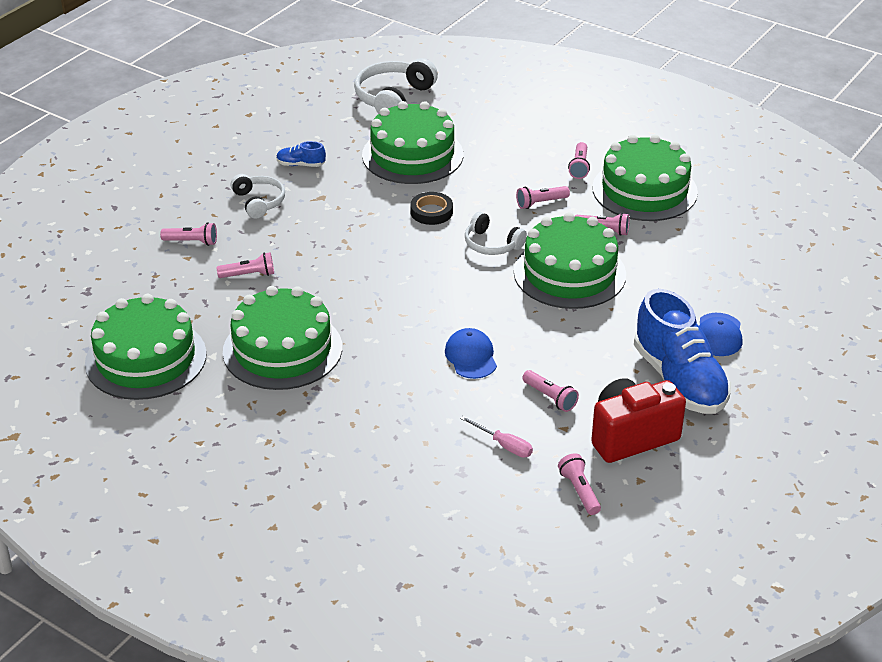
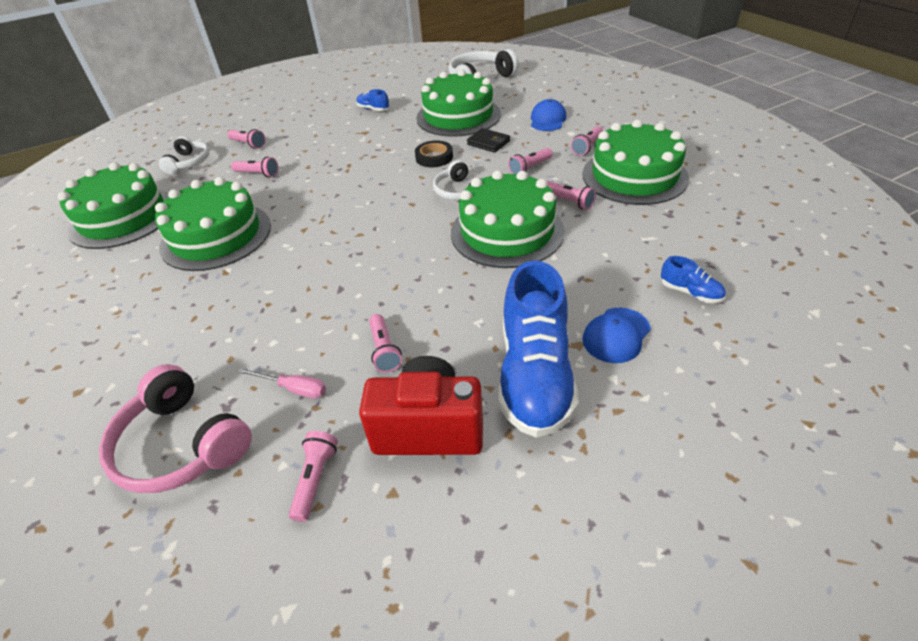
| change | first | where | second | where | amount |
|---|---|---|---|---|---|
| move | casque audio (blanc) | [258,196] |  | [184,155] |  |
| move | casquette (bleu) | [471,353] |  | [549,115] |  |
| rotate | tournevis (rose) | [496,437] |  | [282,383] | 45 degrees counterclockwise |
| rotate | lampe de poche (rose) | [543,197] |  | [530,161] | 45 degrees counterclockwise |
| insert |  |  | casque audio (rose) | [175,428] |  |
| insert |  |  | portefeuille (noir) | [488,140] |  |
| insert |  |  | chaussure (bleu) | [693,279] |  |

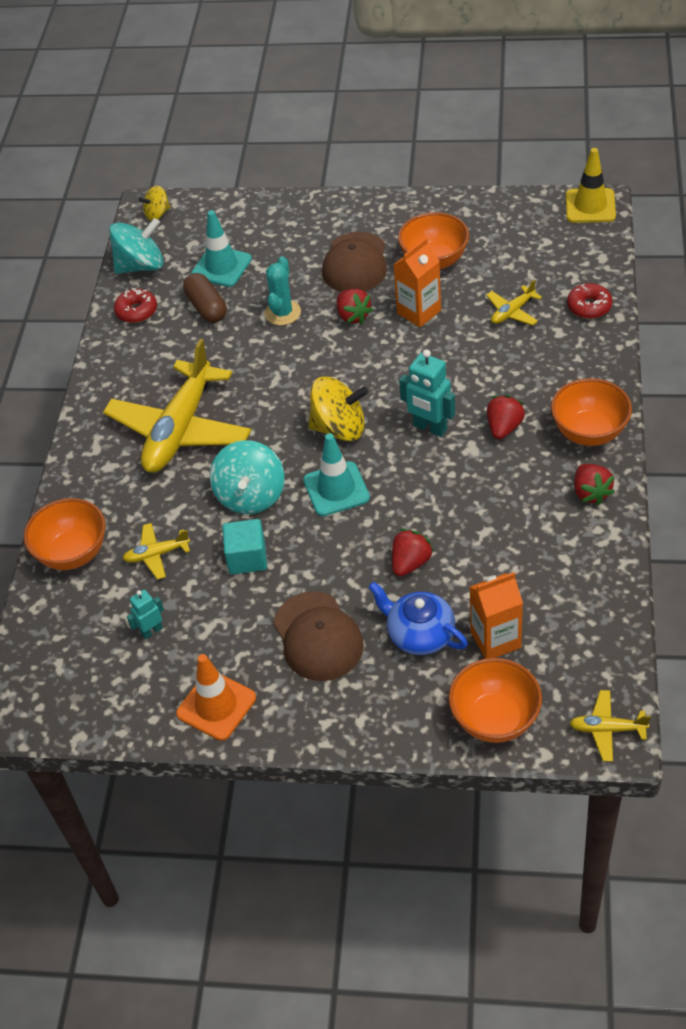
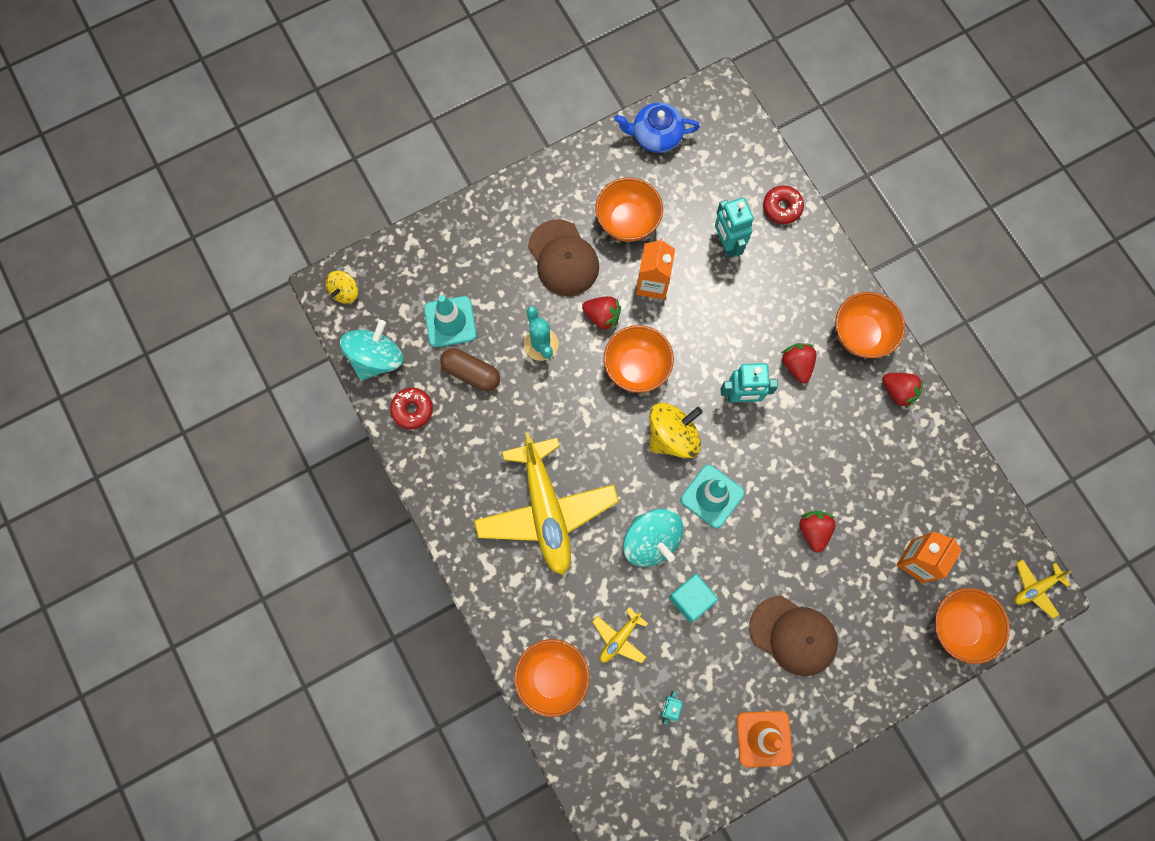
| change | first | where | second | where | amount |
|---|---|---|---|---|---|
| move | théière (bleu) | [418,618] |  | [657,127] |  |
| replace | avion (jaune) | [514,302] | robot (turquoise) | [734,227] |  |
| delete | cône de chantier (jaune) | [591,185] |  |  |  |
| insert |  |  | bol (orange) | [638,359] |  |

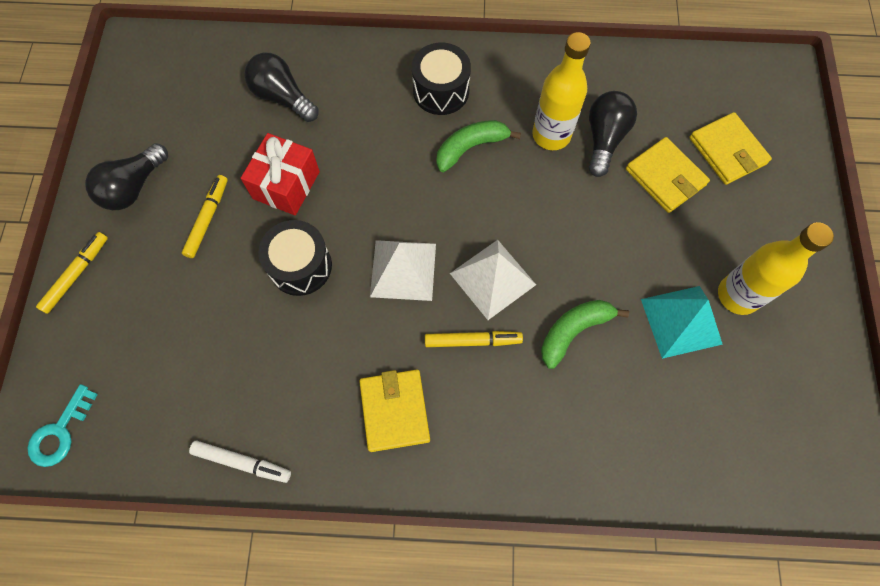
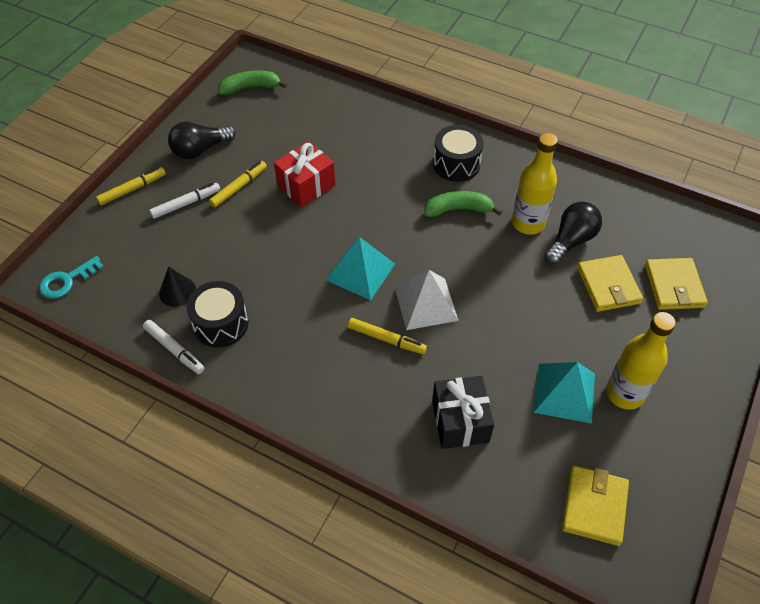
| change | first | where | second | where | amount |
|---|---|---|---|---|---|
| delete | ampoule (noir) | [281,87] |  |  |  |
| move | tambour (noir) | [295,258] |  | [217,314] |  |
| move | portefeuille (jaune) | [394,411] |  | [595,506] |  |
| recolor | pyramide (blanc) | [403,270] | pyramide (turquoise) | [360,268] |  |
| move | banane (vert) | [585,334] |  | [252,82] |  |
| insert |  |  | feutre (blanc) | [184,201] |  |
| insert |  |  | cône (noir) | [177,286] |  |
| insert |  |  | cadeau (noir) | [463,412] |  |

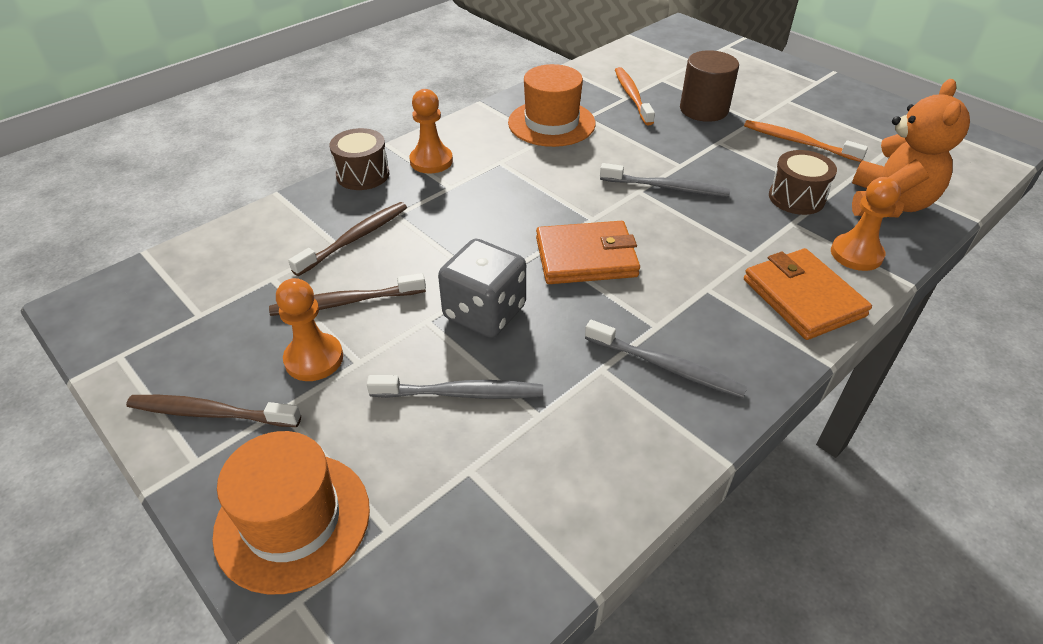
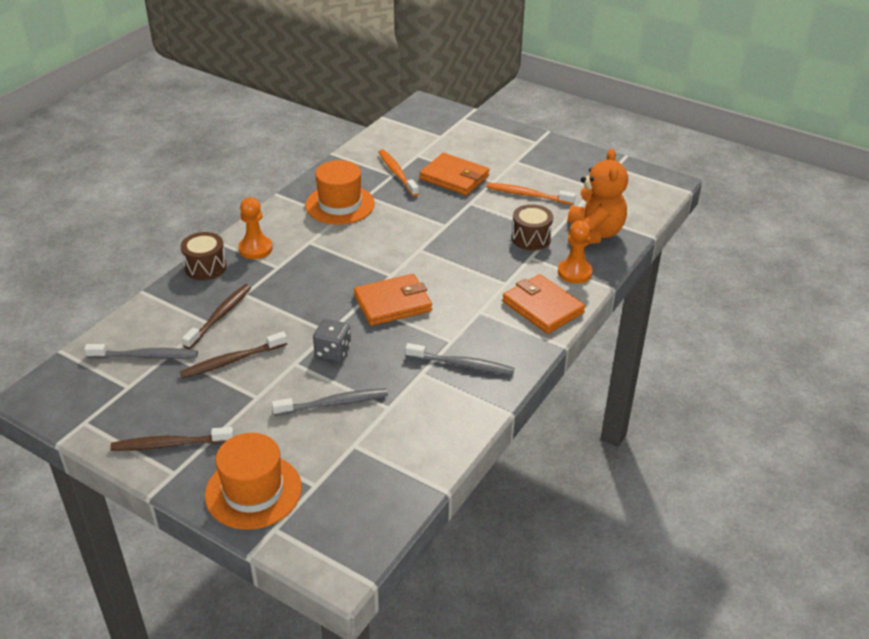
| change | first | where | second | where | amount |
|---|---|---|---|---|---|
| delete | pion (orange) | [309,329] |  |  |  |
| resize | dé (gris) | [482,288] |  | [332,340] | x0.66 |
| move | brosse à dents (gris) | [665,180] |  | [141,351] |  |
| replace | cylindre (marron) | [709,86] | portefeuille (orange) | [455,174] |  |

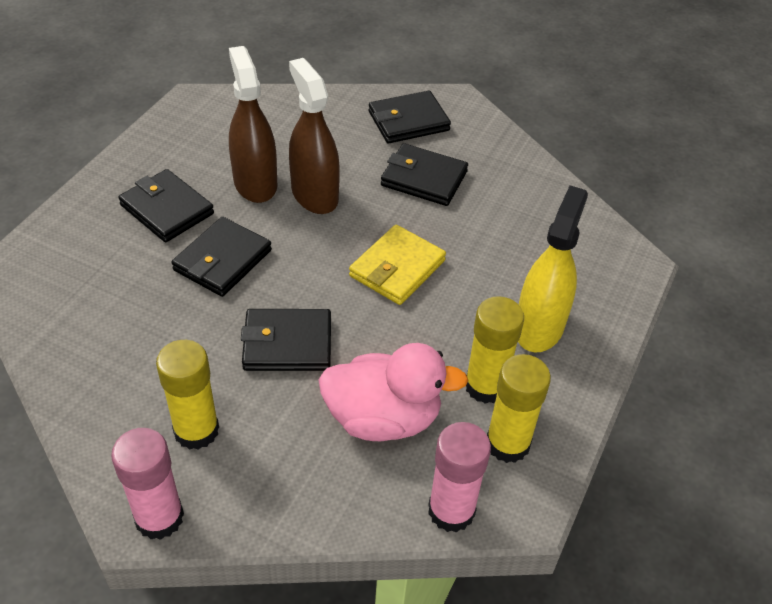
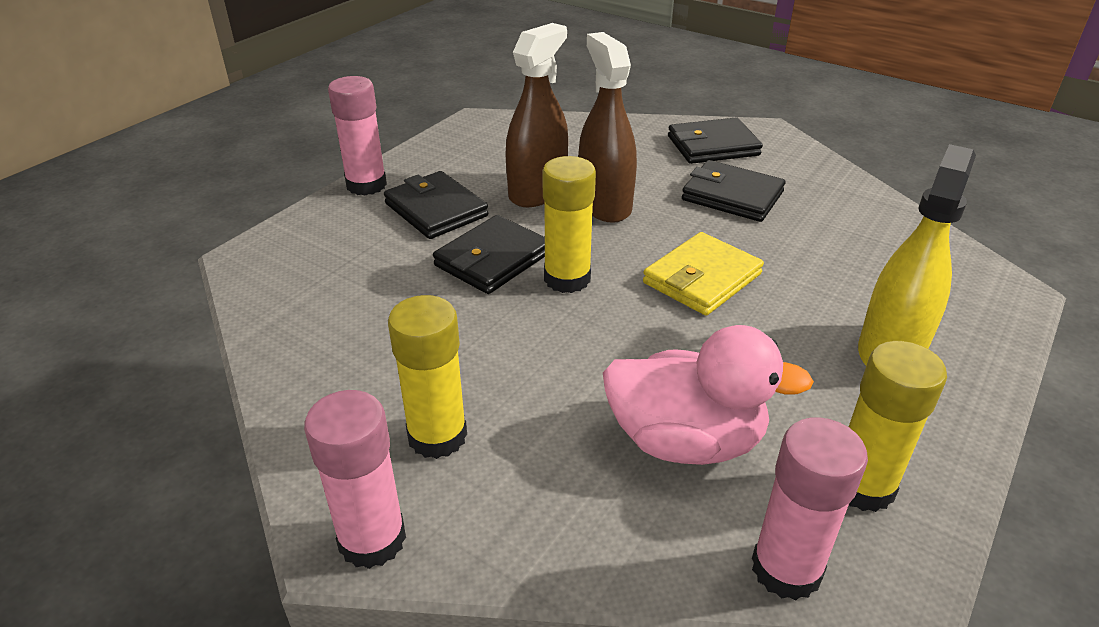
| change | first | where | second | where | amount |
|---|---|---|---|---|---|
| rotate | vaporisateur (marron) | [253,124] |  | [536,115] | 45 degrees clockwise |
| delete | portefeuille (noir) | [286,340] |  |  |  |
| move | bâton de colle (jaune) | [495,350] |  | [569,224] |  |
| insert |  |  | bâton de colle (rose) | [357,135] |  |

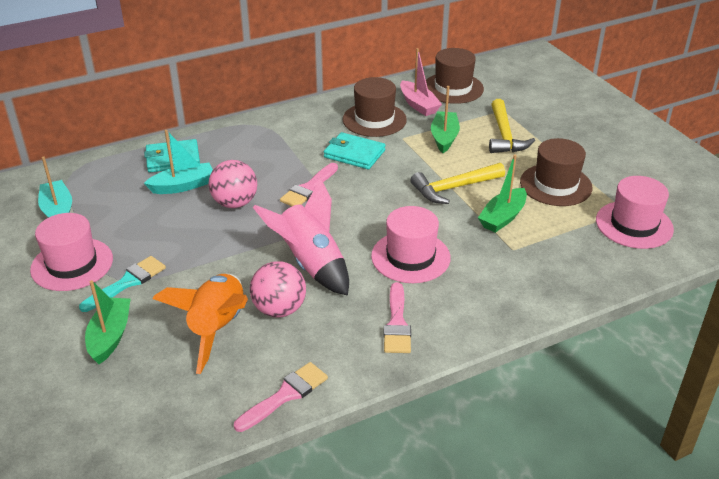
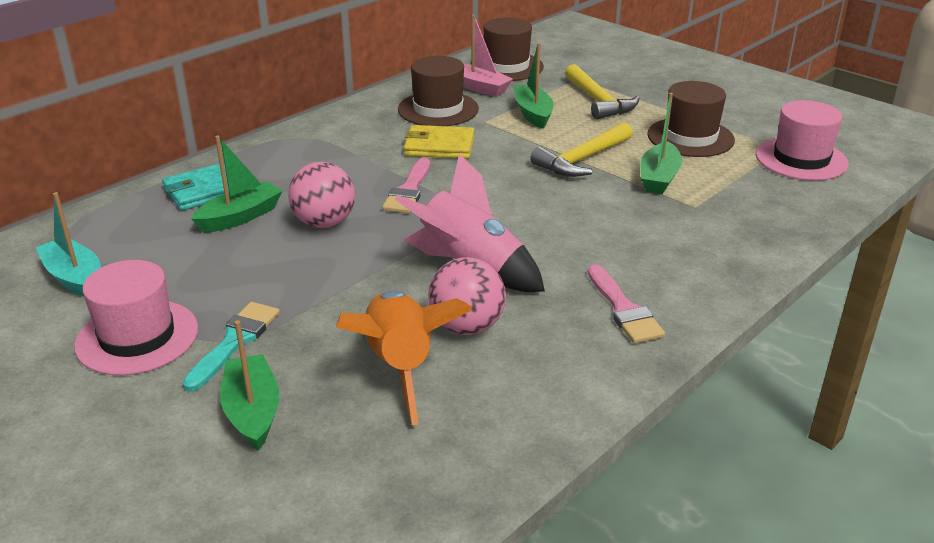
| change | first | where | second | where | amount |
|---|---|---|---|---|---|
| recolor | bateau (turquoise) | [178,162] | bateau (vert) | [236,184] |  |
| delete | pinceau (rose) | [281,397] |  |  |  |
| recolor | portefeuille (turquoise) | [355,150] | portefeuille (jaune) | [439,142] |  |
| delete | chapeau (rose) | [411,244] |  |  |  |

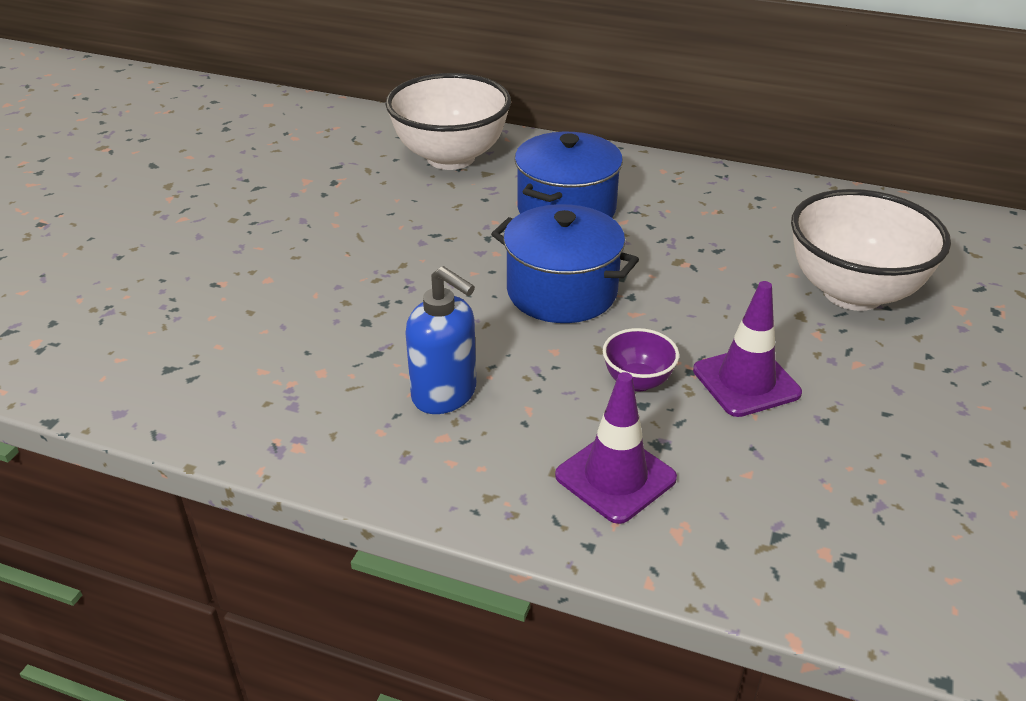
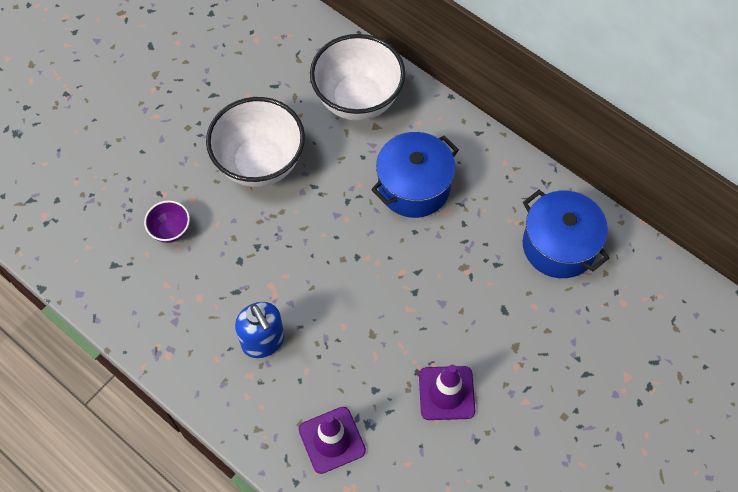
| change | first | where | second | where | amount |
|---|---|---|---|---|---|
| move | marmite (bleu) | [565,263] |  | [566,234] |  |
| move | bol (violet) | [641,360] |  | [167,221] |  |
| move | bol (blanc) | [871,250] |  | [255,142] |  |

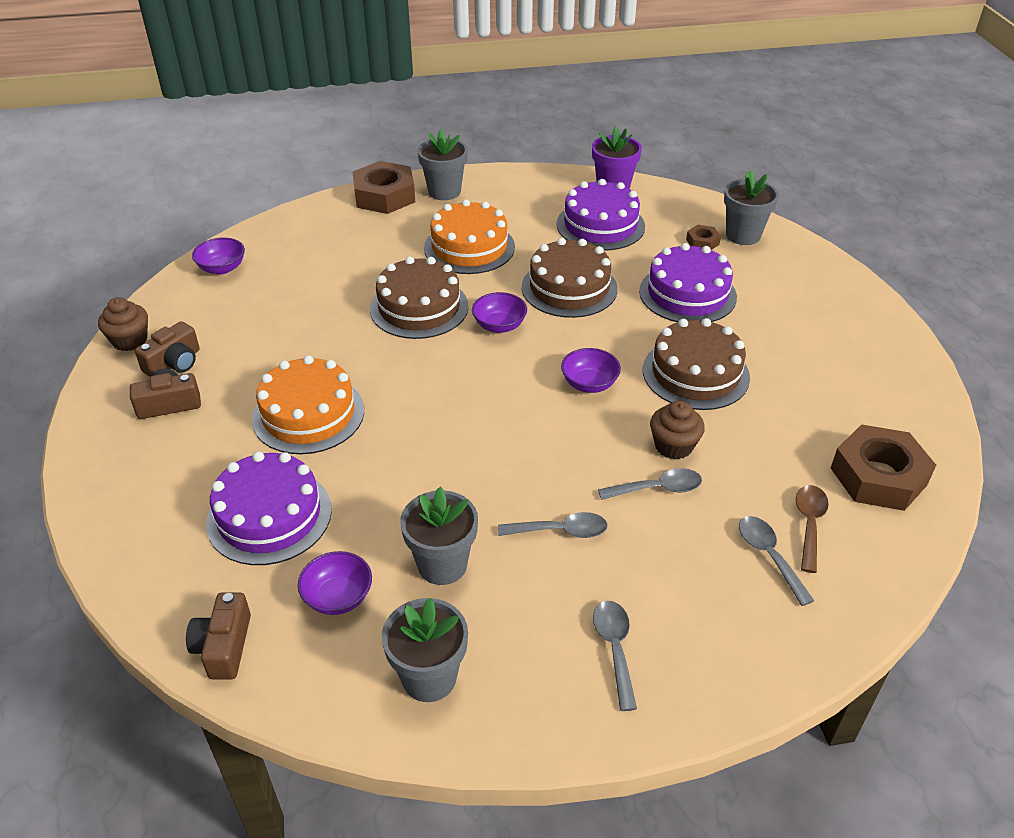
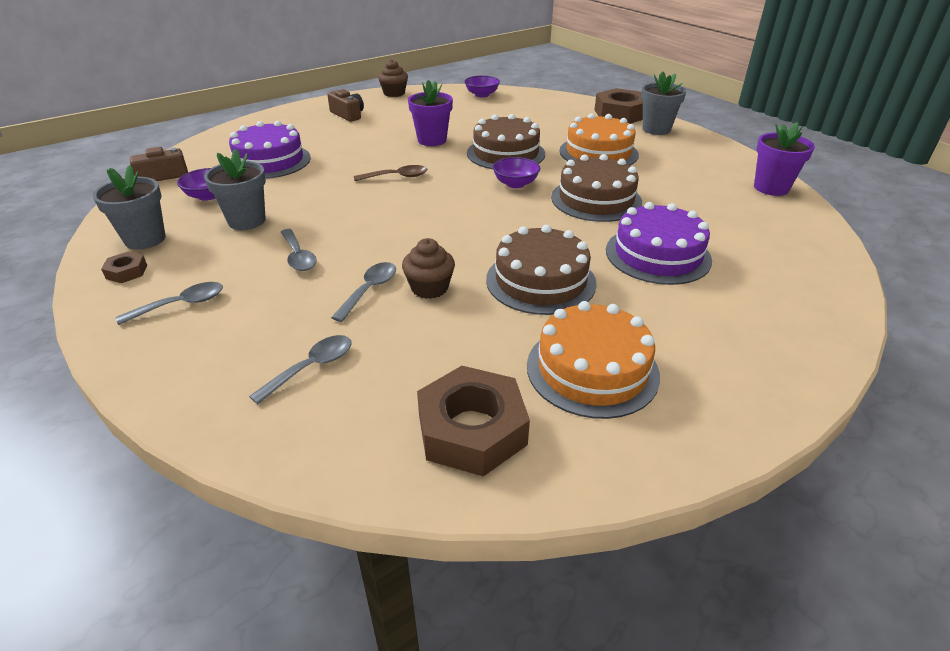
| change | first | where | second | where | amount |
|---|---|---|---|---|---|
| delete | appareil photo (marron) | [167,349] |  |  |  |
| move | gâteau (orange) | [308,404] |  | [593,360] |  |
| delete | gâteau (violet) | [601,215] |  |  |  |
| delete | bol (violet) | [591,370] |  |  |  |
| rotate | cuillère (gris) | [650,484] |  | [363,292] | 120 degrees counterclockwise |
| move | écrou (marron) | [703,237] |  | [124,267] |  |
| delete | pot de fleurs (gris) | [751,207] |  |  |  |
| move | cuillère (marron) | [812,529] |  | [390,173] |  |
| insert |  |  | pot de fleurs (violet) | [430,113] |  |

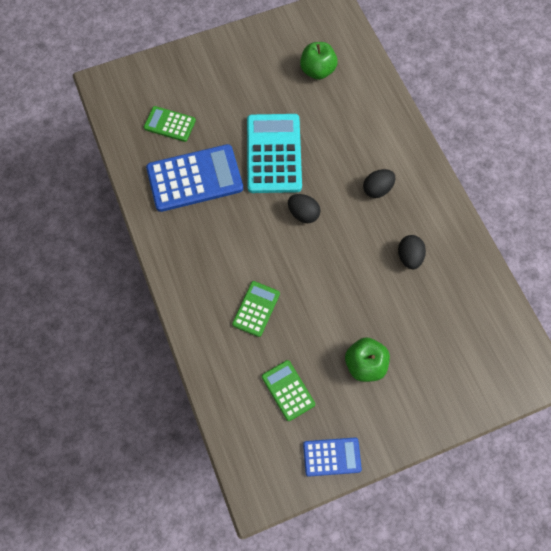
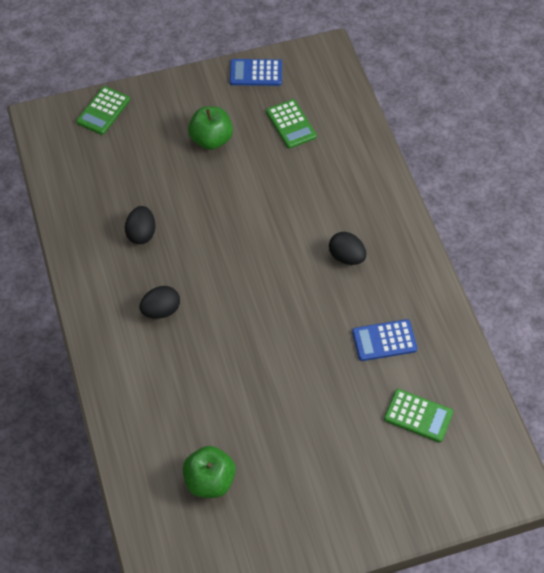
| change | first | where | second | where | amount |
|---|---|---|---|---|---|
| resize | calculatrice (bleu) | [194,178] |  | [384,340] | x0.54 |
| move | calculatrice (vert) | [256,309] |  | [103,110] |  |
| delete | calculatrice (turquoise) | [274,153] |  |  |  |
| move | œuf (noir) | [304,208] |  | [347,248] |  |

